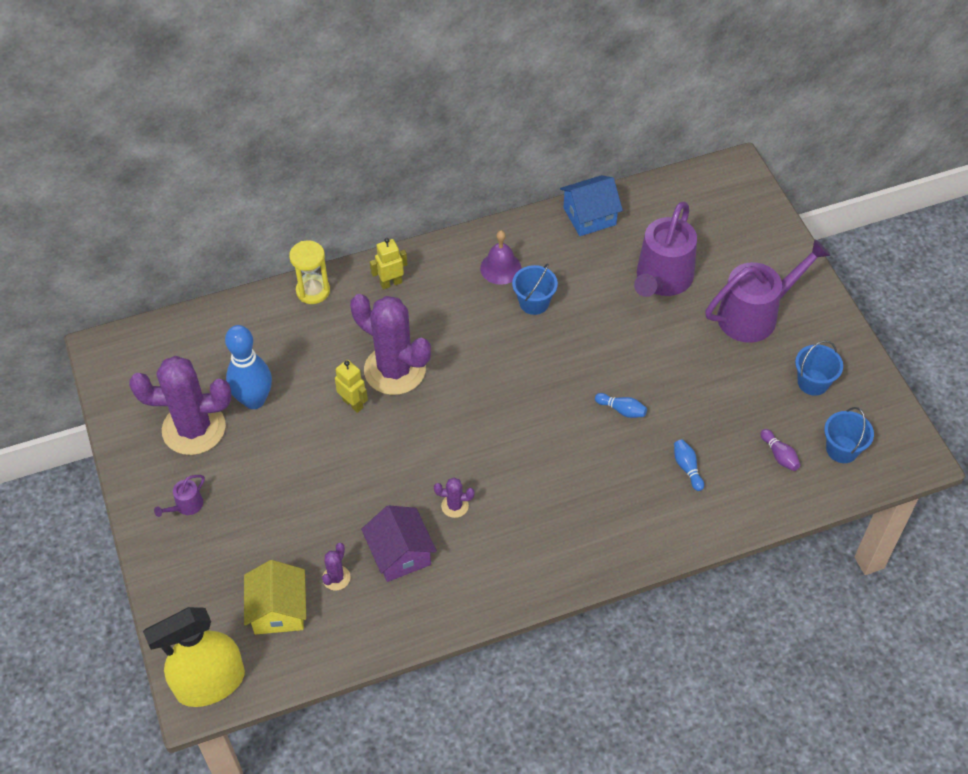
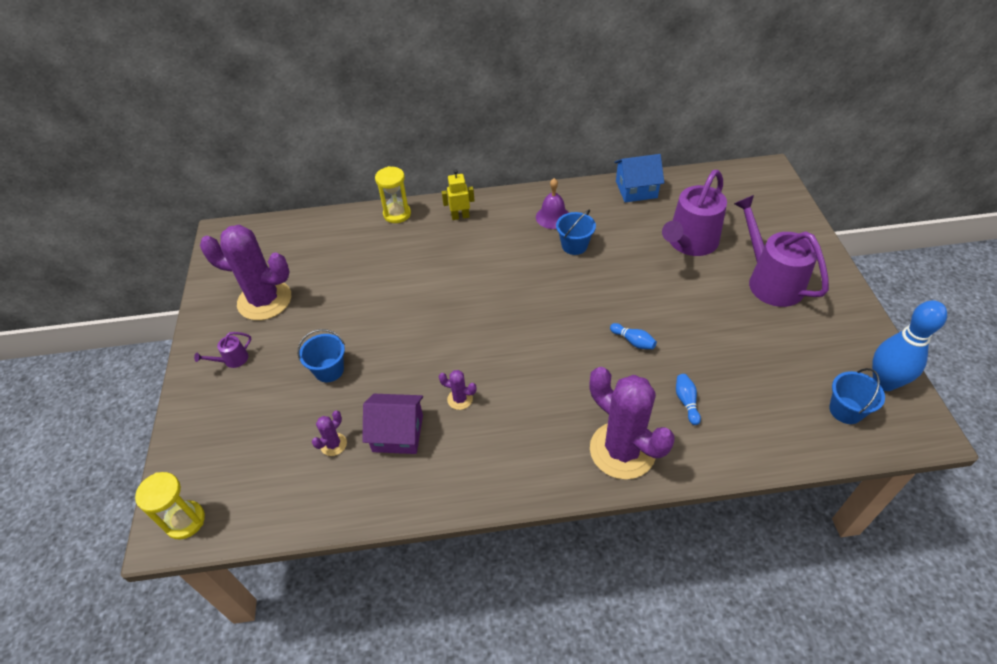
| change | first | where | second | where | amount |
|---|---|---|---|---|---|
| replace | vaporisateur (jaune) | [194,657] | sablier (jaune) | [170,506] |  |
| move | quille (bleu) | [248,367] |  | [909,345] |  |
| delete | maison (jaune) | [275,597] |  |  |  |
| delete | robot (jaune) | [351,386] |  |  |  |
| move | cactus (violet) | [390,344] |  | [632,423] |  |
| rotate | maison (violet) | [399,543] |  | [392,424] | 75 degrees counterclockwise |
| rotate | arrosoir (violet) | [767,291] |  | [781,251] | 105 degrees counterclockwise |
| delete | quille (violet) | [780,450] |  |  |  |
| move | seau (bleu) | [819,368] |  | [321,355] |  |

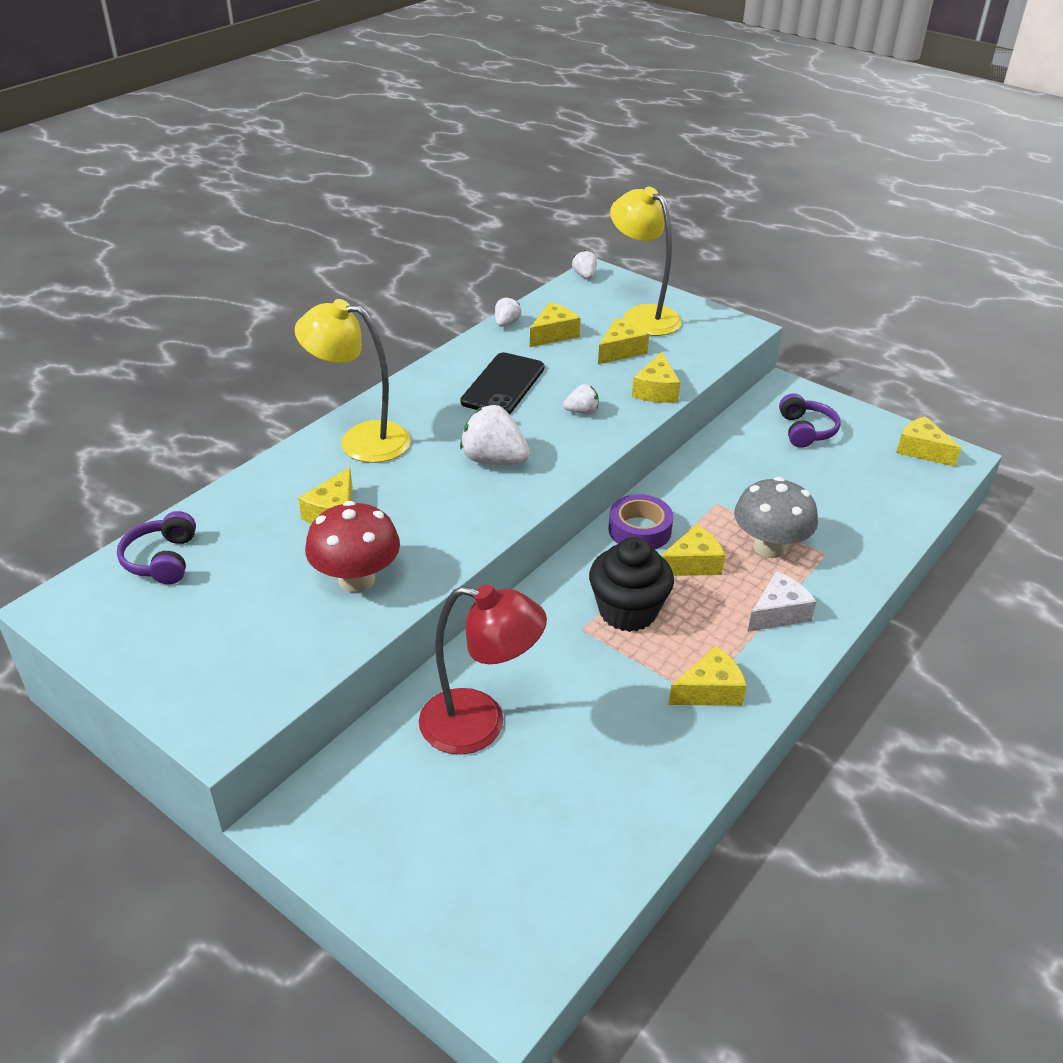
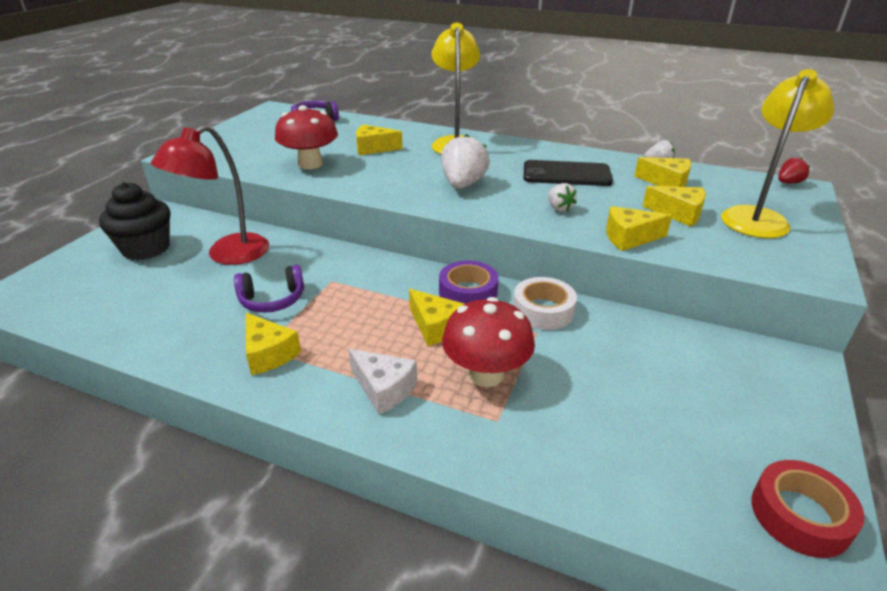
| change | first | where | second | where | amount |
|---|---|---|---|---|---|
| rotate | lampe (rouge) | [483,669] |  | [210,195] | 45 degrees clockwise |
| recolor | fraise (blanc) | [584,264] | fraise (rouge) | [794,171] |  |
| move | muffin (noir) | [631,584] |  | [134,221] |  |
| recolor | champignon (gris) | [776,517] | champignon (rouge) | [488,342] |  |
| move | casque audio (violet) | [810,420] |  | [269,289] |  |
| replace | fromage (jaune) | [928,441] | ruban adhésif (rouge) | [808,509] |  |
| insert |  |  | ruban adhésif (blanc) | [545,303] |  |

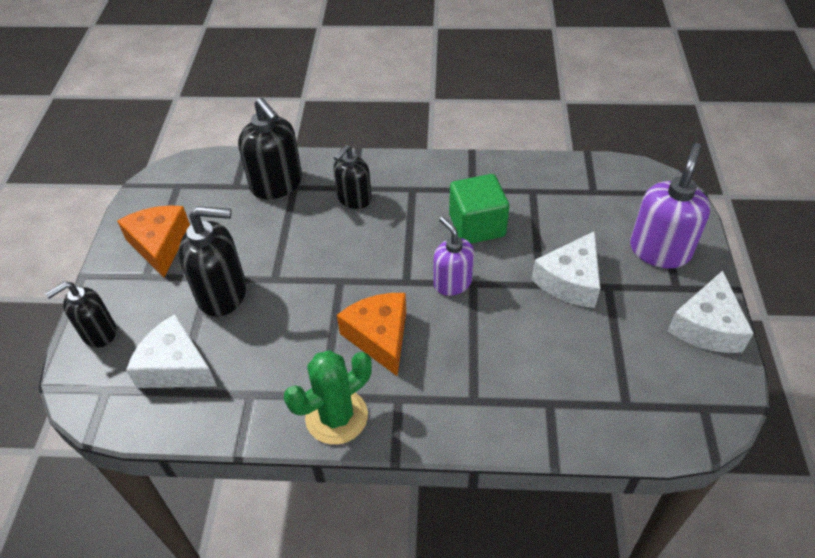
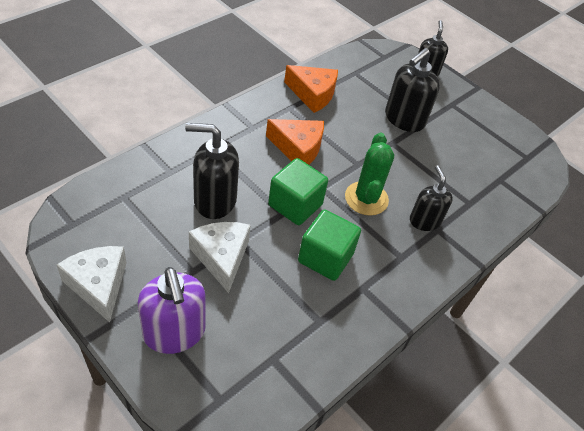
| change | first | where | second | where | amount |
|---|---|---|---|---|---|
| move | fromage (orange) | [153,241] |  | [311,89] |  |
| delete | fromage (blanc) | [171,351] |  |  |  |
| move | distributeur de savon (noir) | [270,148] |  | [212,171] |  |
| move | cactus (vert) | [327,397] |  | [369,174] |  |
| replace | distributeur de savon (violet) | [454,256] | cube (vert) | [298,191] |  |

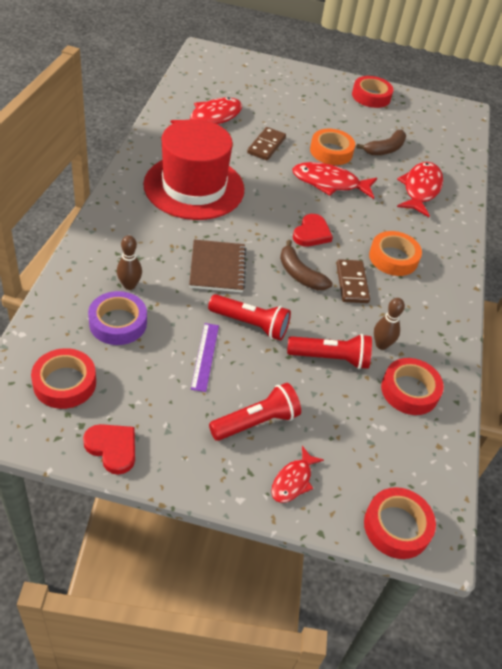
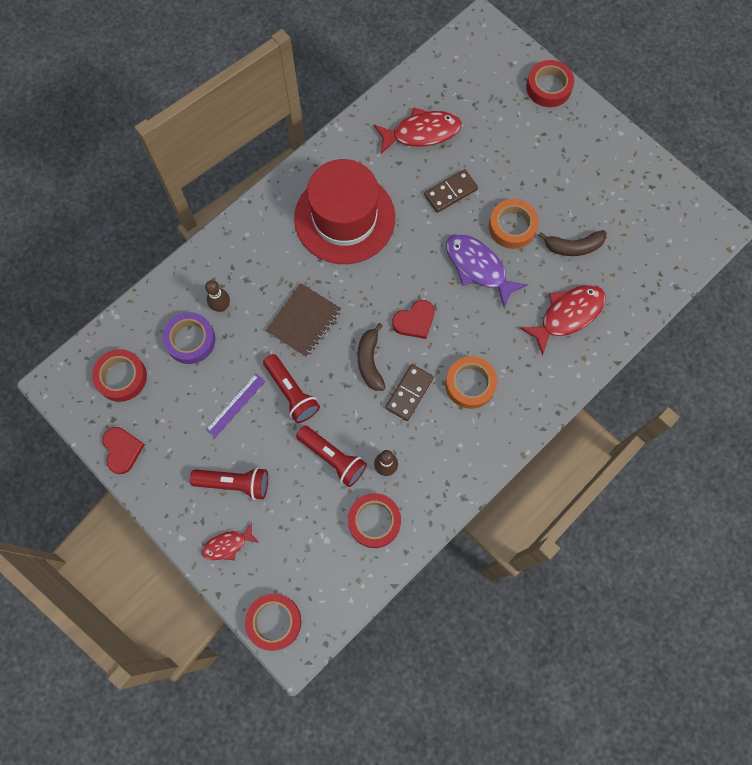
| change | first | where | second | where | amount |
|---|---|---|---|---|---|
| recolor | poisson (rouge) | [334,180] | poisson (violet) | [487,271] |  |
| move | ruban adhésif (rouge) | [372,92] |  | [550,83] |  |

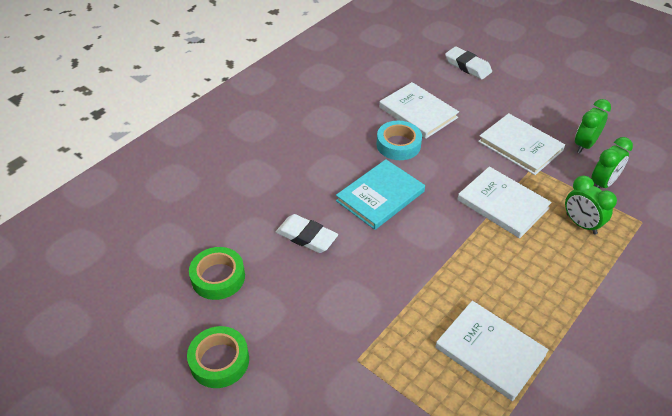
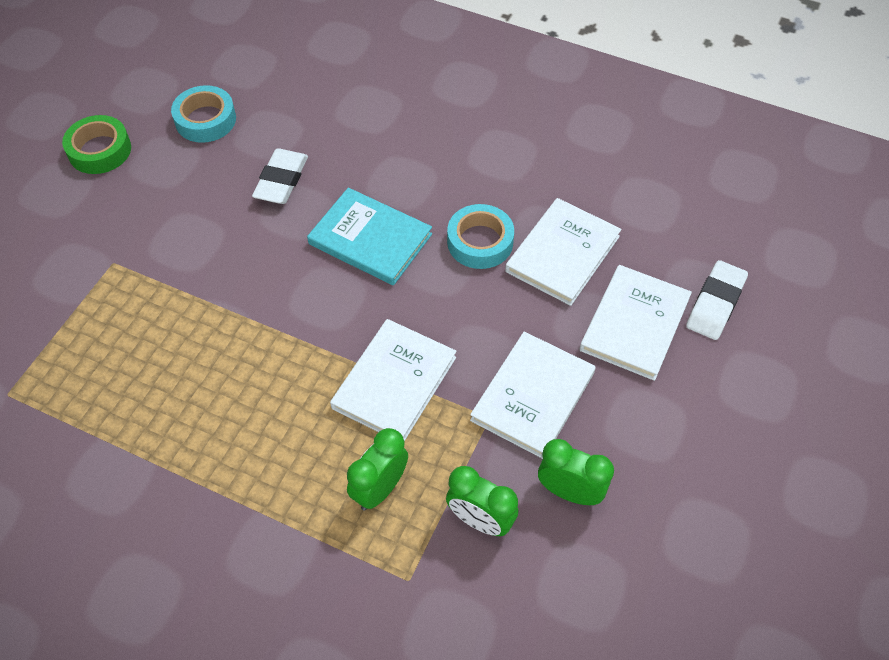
| change | first | where | second | where | amount |
|---|---|---|---|---|---|
| recolor | ruban adhésif (vert) | [217,273] | ruban adhésif (turquoise) | [203,114] |  |
| move | livre (blanc) | [492,351] |  | [636,323] |  |

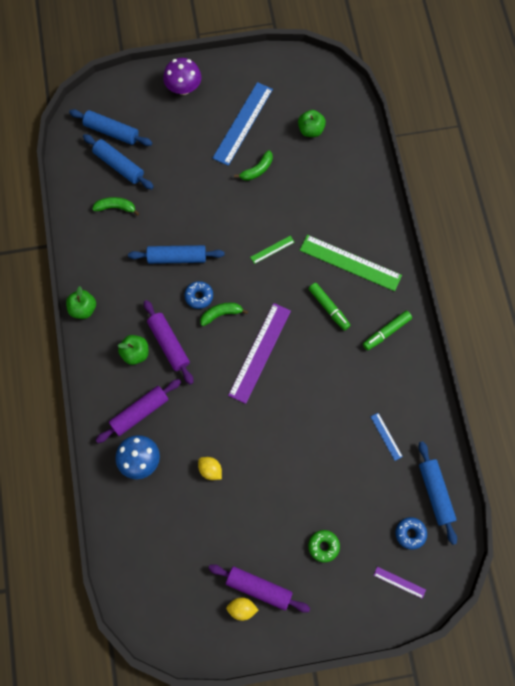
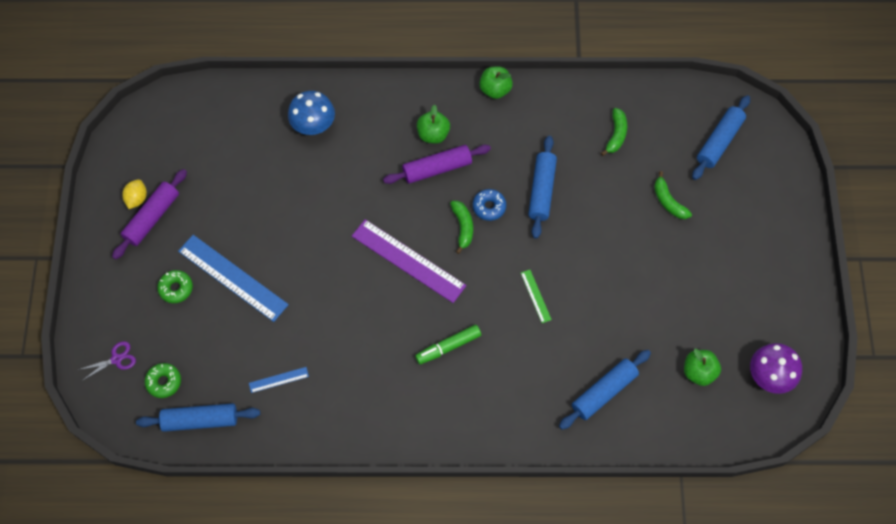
| change | first | where | second | where | amount |
|---|---|---|---|---|---|
| move | rouleau à pâtisserie (bleu) | [118,162] |  | [605,390] |  |
| delete | rouleau à pâtisserie (violet) | [138,411] |  |  |  |
| move | champignon (violet) | [182,76] |  | [776,368] |  |
| delete | citron (jaune) | [210,468] |  |  |  |
| move | règle (bleu) | [242,124] |  | [233,278] |  |
| move | banane (vert) | [253,165] |  | [673,195] |  |
| delete | règle (vert) | [351,263] |  |  |  |
| delete | feutre (vert) | [387,330] |  |  |  |
| replace | règle (violet) | [400,583] | ciseaux (violet) | [107,361] |  |
| recolor | beignet (bleu) | [411,533] | beignet (vert) | [163,380] |  |

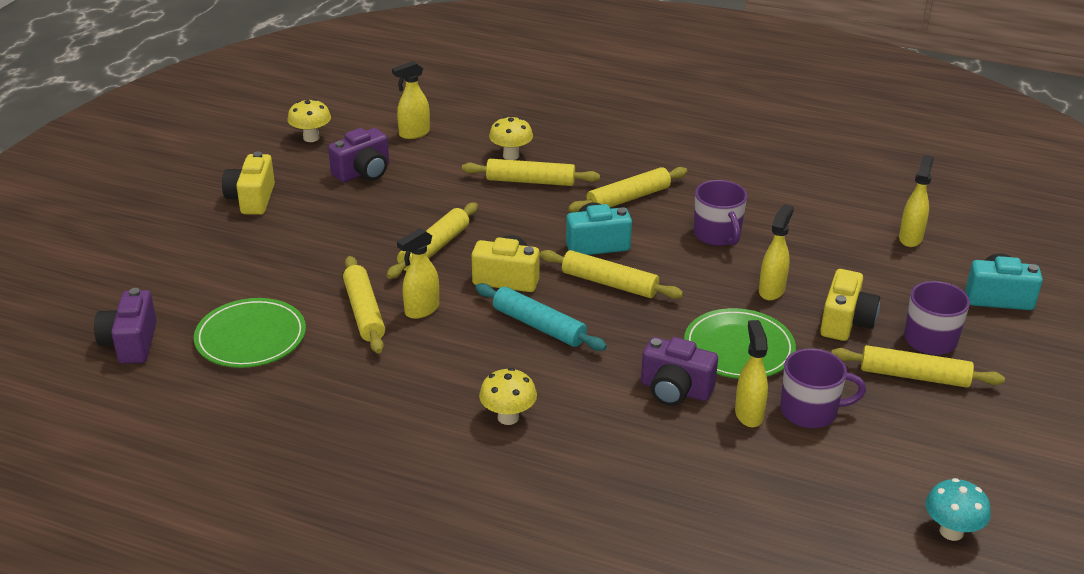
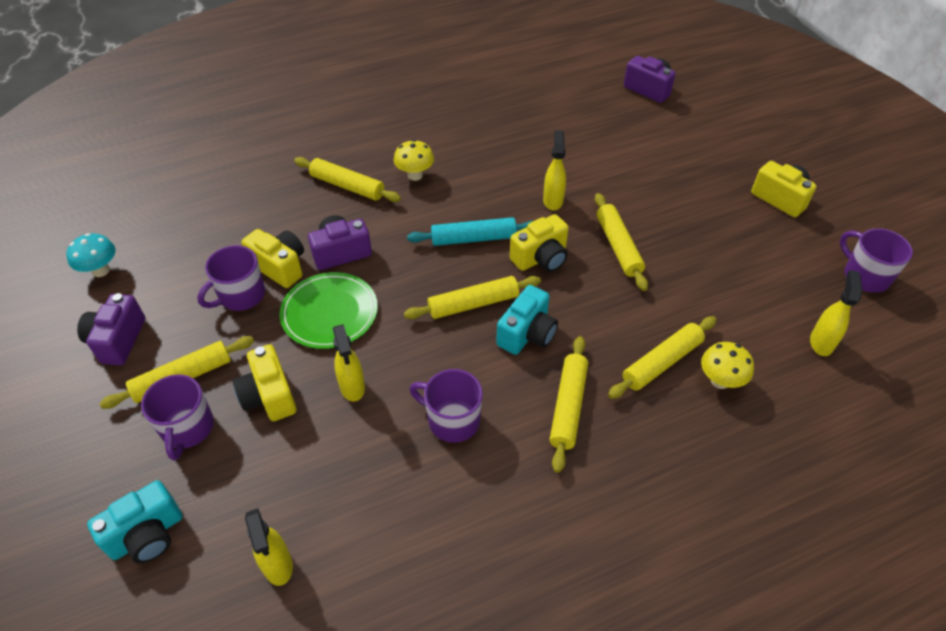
| change | first | where | second | where | amount |
|---|---|---|---|---|---|
| delete | assiette (vert) | [250,333] |  |  |  |
| replace | champignon (jaune) | [309,120] | tasse (violet) | [876,260] |  |
| move | appareil photo (violet) | [358,155] |  | [111,329] |  |
| move | rouleau à pâtisserie (jaune) | [364,304] |  | [347,179] |  |
| replace | vaporisateur (jaune) | [751,373] | appareil photo (jaune) | [273,258] |  |

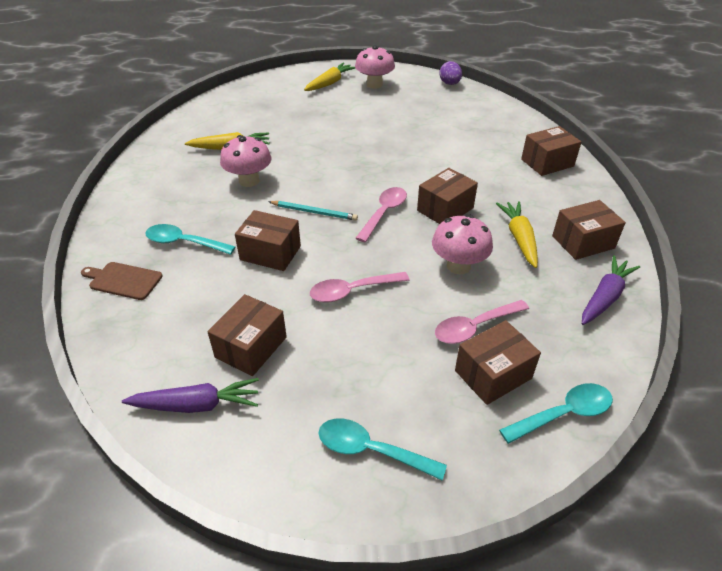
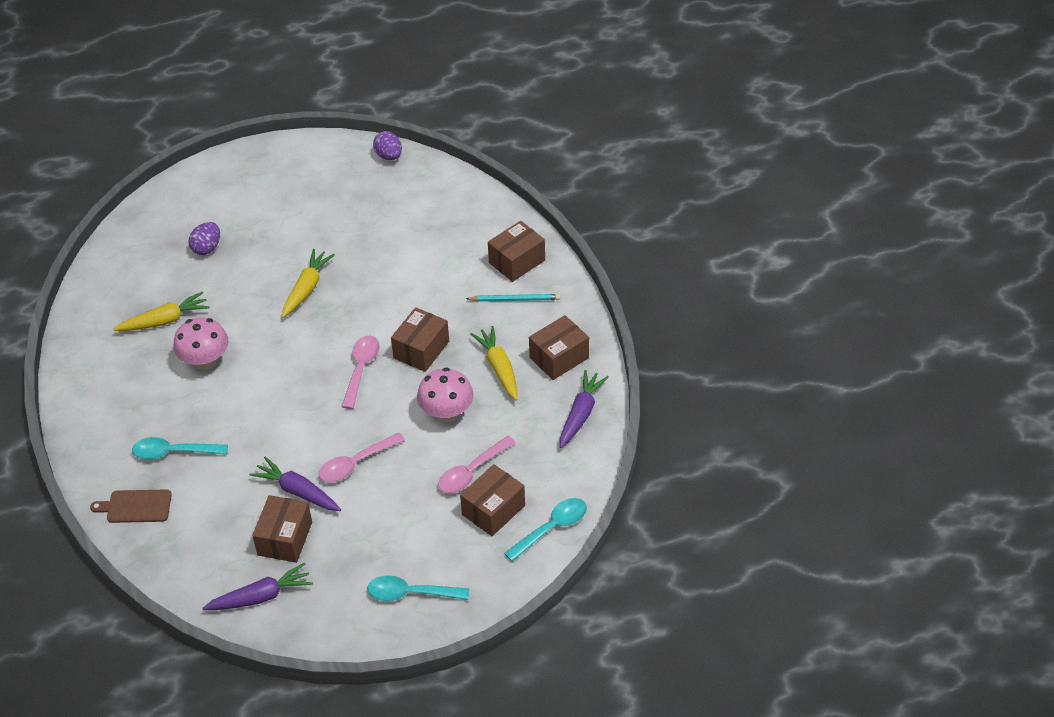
| change | first | where | second | where | amount |
|---|---|---|---|---|---|
| delete | boîte (marron) | [268,240] |  |  |  |
| move | crayon (turquoise) | [313,211] |  | [513,298] |  |
| move | carotte (jaune) | [329,77] |  | [308,283] |  |
| delete | champignon (rose) | [375,67] |  |  |  |
| insert |  |  | œuf (violet) | [204,238] |  |
| insert |  |  | carotte (violet) | [295,484] |  |

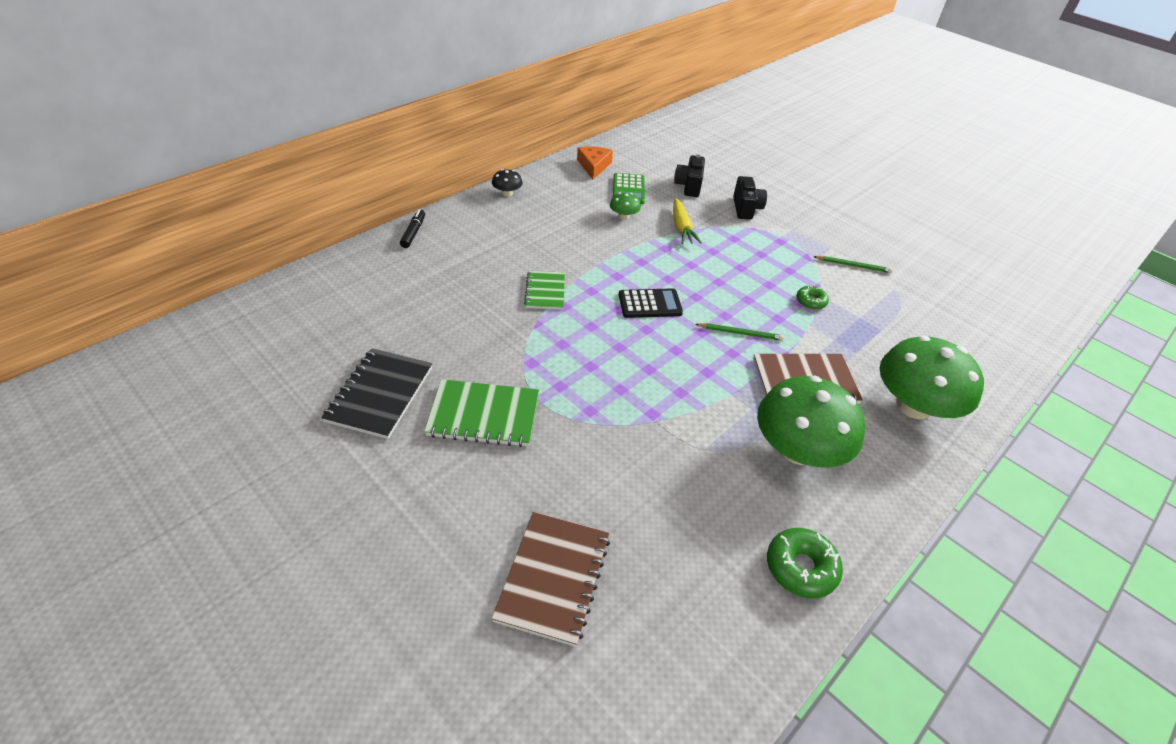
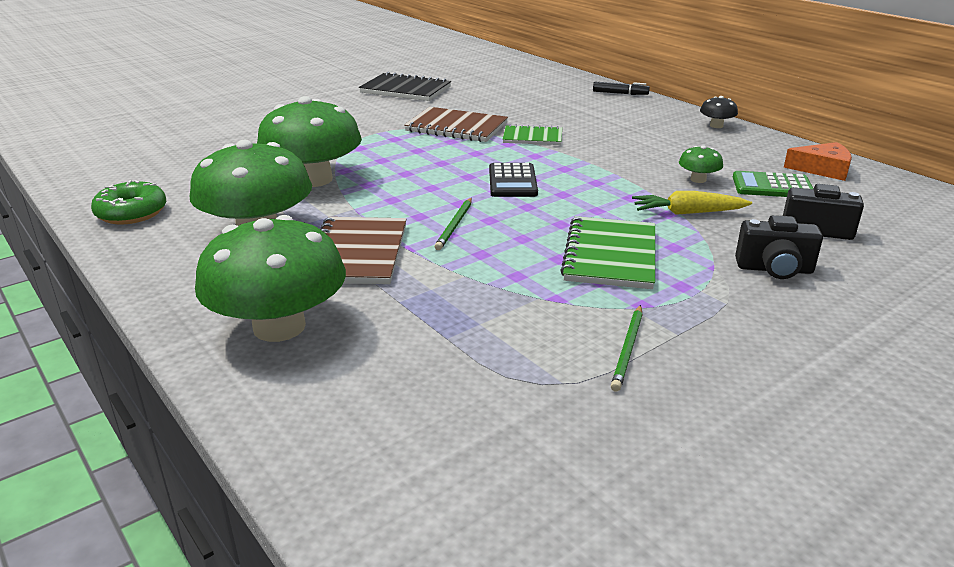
| change | first | where | second | where | amount |
|---|---|---|---|---|---|
| move | carnet (vert) | [481,413] |  | [607,252] |  |
| move | carnet (marron) | [551,579] |  | [456,124] |  |
| delete | beignet (vert) | [812,298] |  |  |  |
| insert |  |  | champignon (vert) | [309,141] |  |

